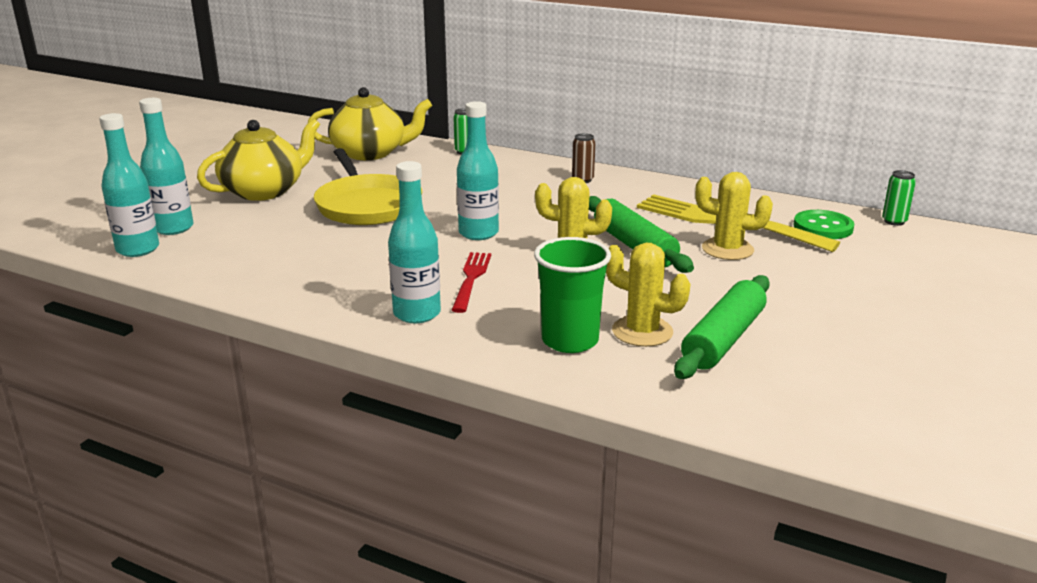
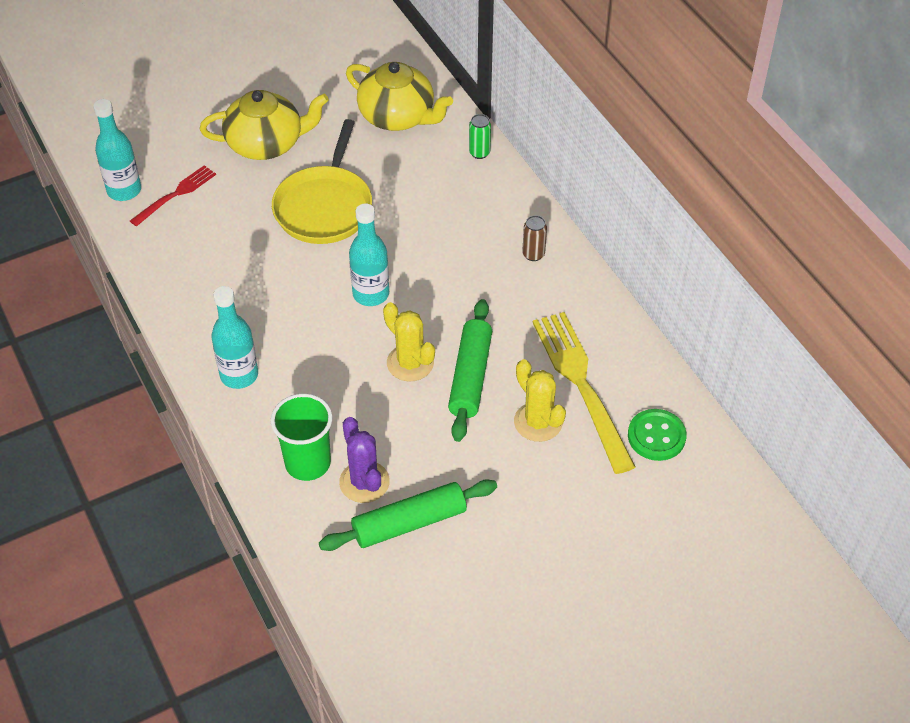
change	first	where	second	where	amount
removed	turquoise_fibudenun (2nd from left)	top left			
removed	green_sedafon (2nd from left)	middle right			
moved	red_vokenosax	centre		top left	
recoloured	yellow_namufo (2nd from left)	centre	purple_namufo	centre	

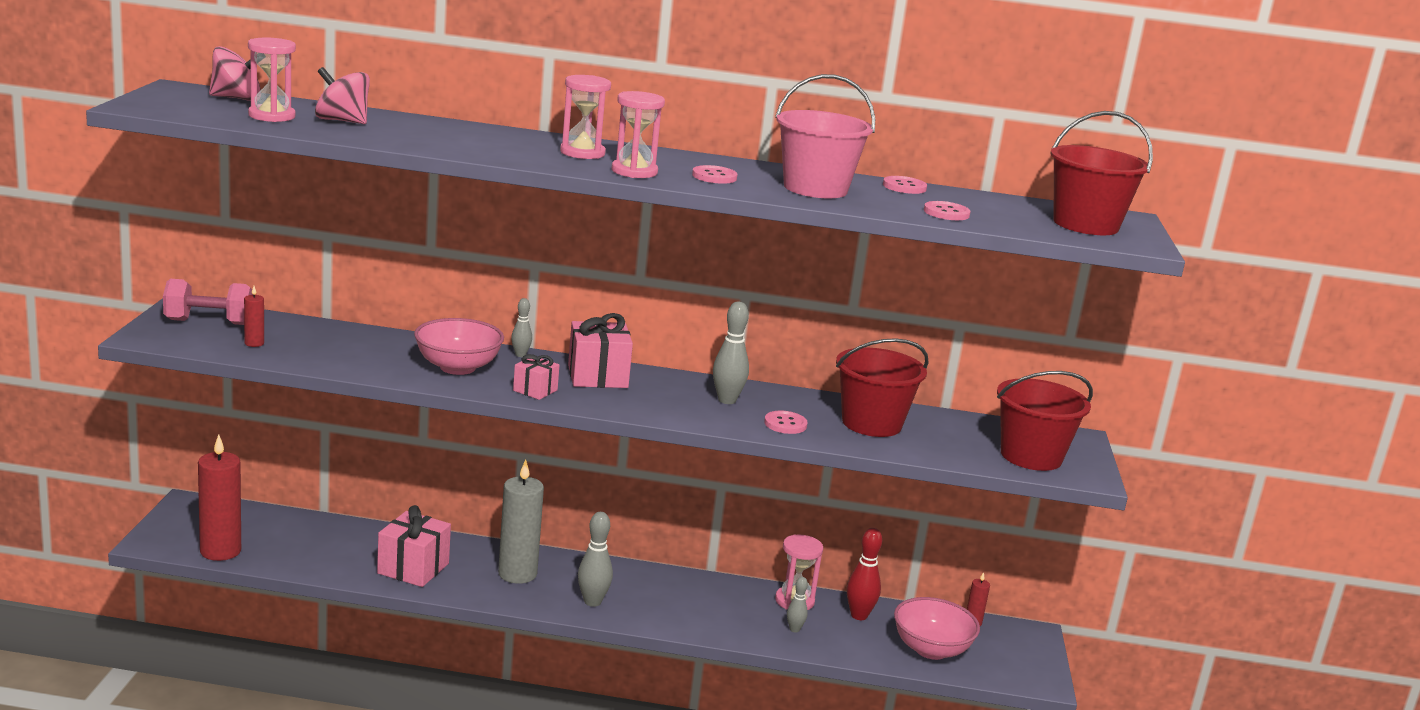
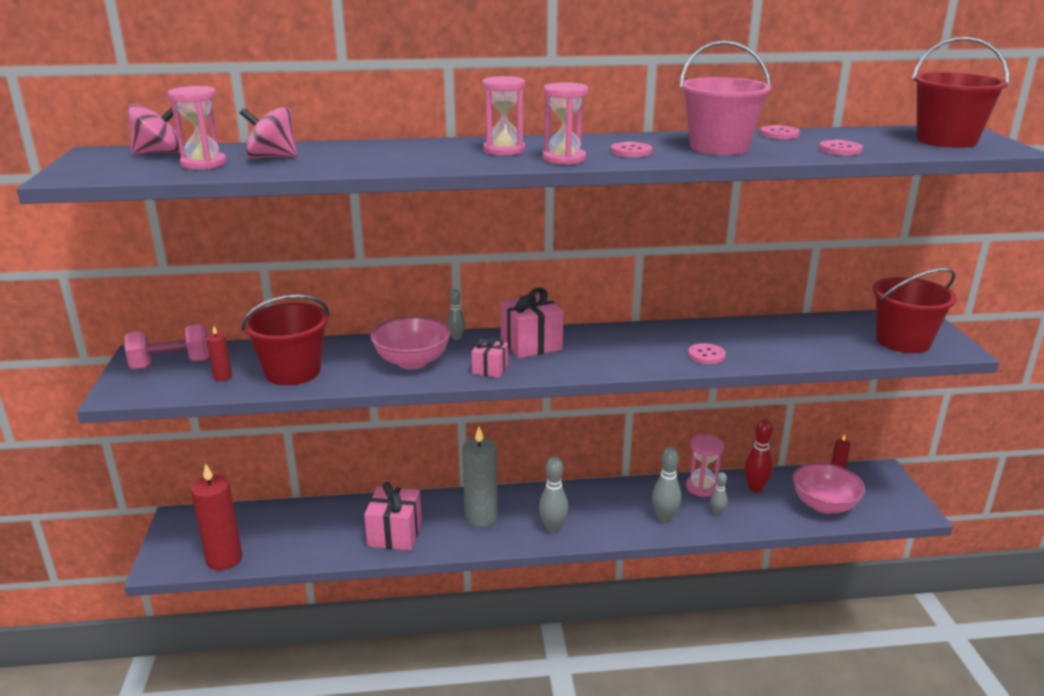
change	first	where	second	where	amount
moved	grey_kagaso (3rd from left)	centre		bottom centre	
moved	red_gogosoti (1st from left)	centre		middle left	

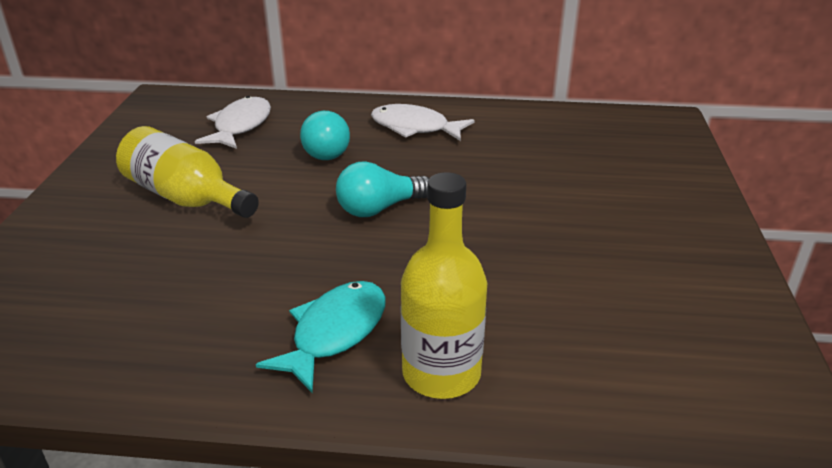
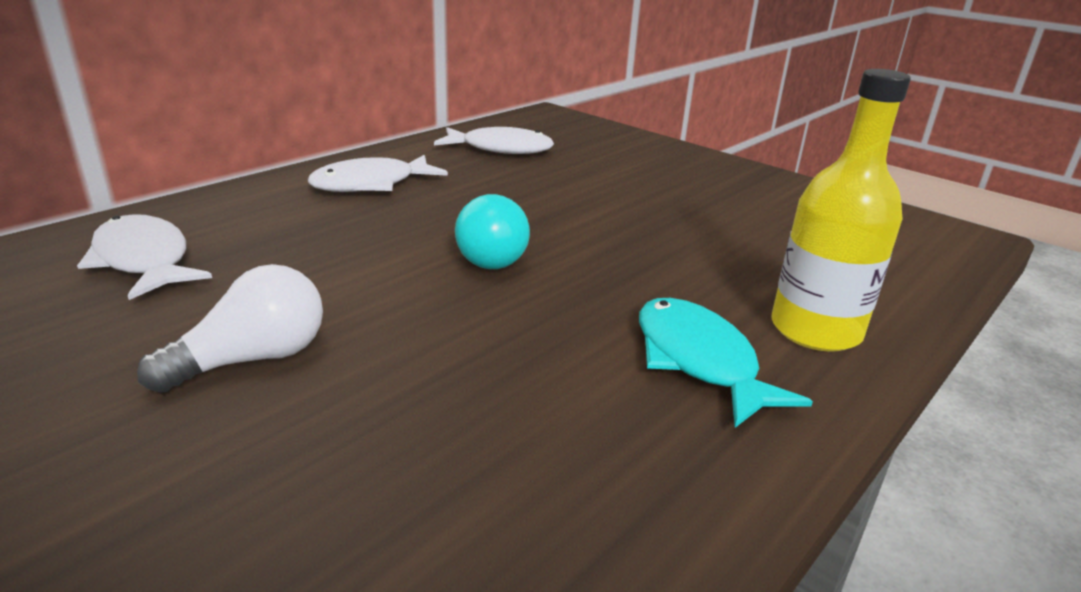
change	first	where	second	where	amount
removed	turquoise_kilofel (1st from left)	top centre			
added			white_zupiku (3rd from left)	top centre	
replaced	yellow_fibudenun (1st from left)	middle left	white_kilofel	middle left	

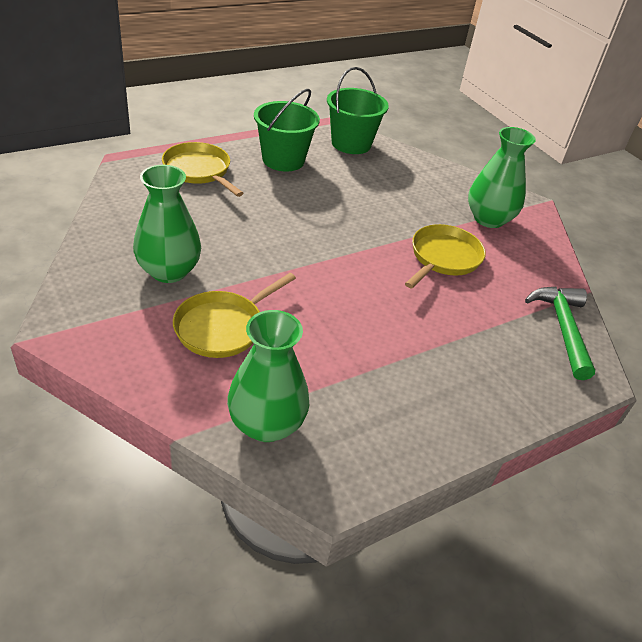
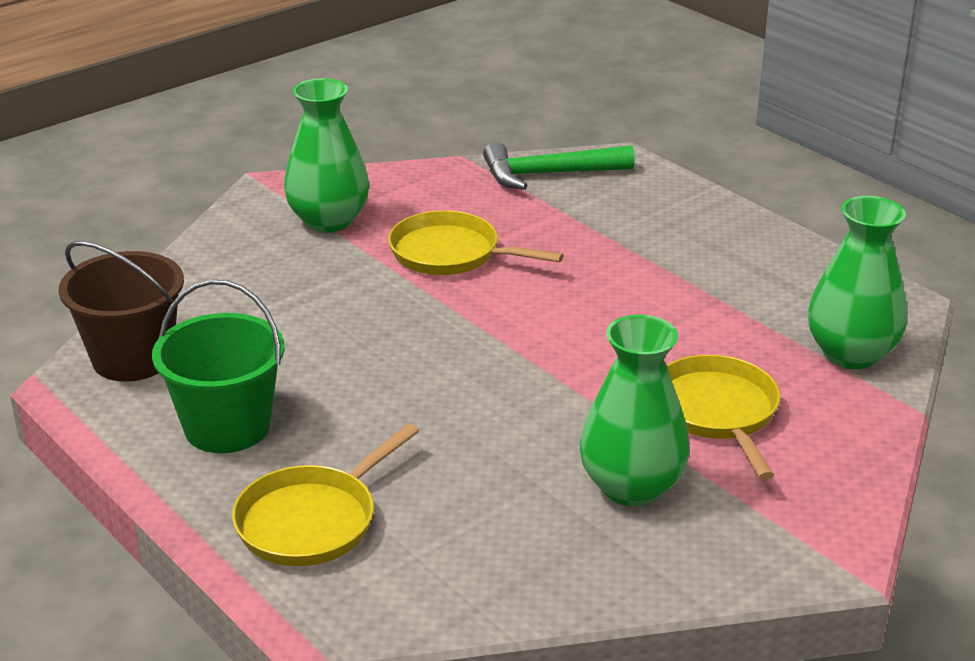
change	first	where	second	where	amount
recoloured	green_gogosoti (2nd from left)	top centre	brown_gogosoti	middle left	
turned	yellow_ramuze (2nd from left in the first image)	centre	yellow_ramuze (3rd from left)	middle right	135 degrees counterclockwise

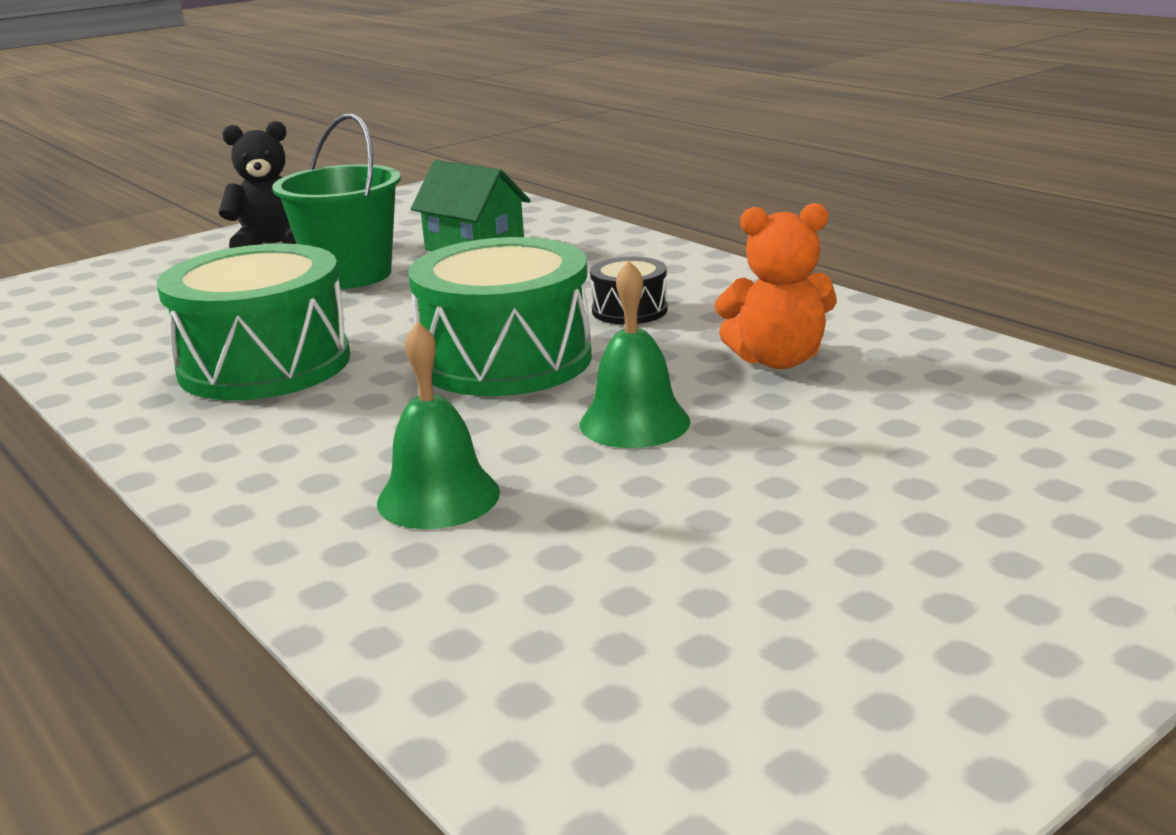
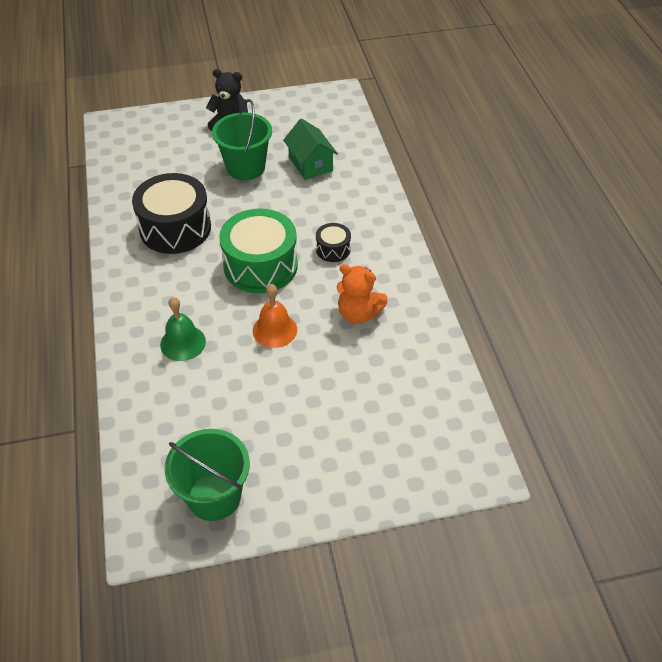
change	first	where	second	where	amount
added			green_gogosoti (1st from left)	bottom left	
recoloured	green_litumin (1st from left)	middle left	black_litumin (1st from left)	top left	
recoloured	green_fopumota (2nd from left)	centre	orange_fopumota	centre	

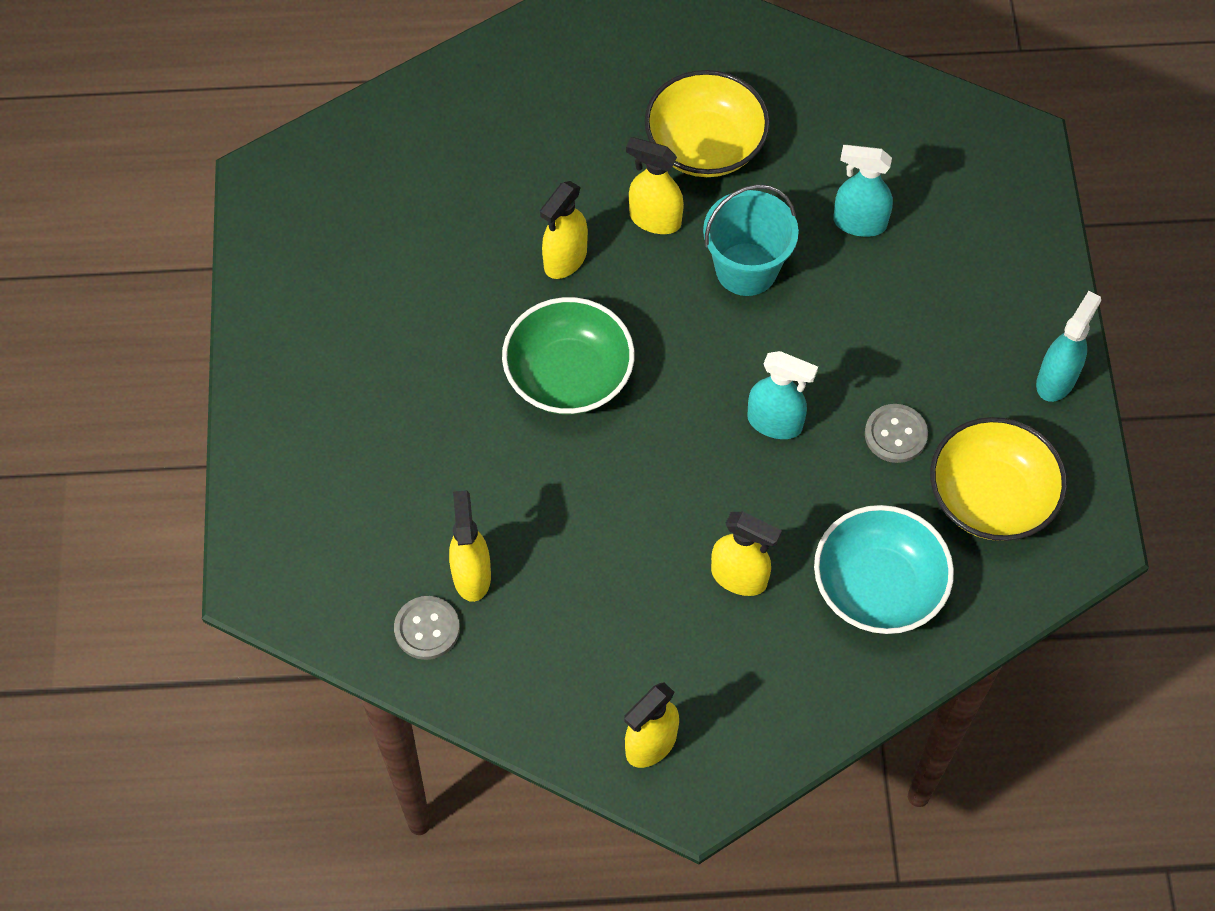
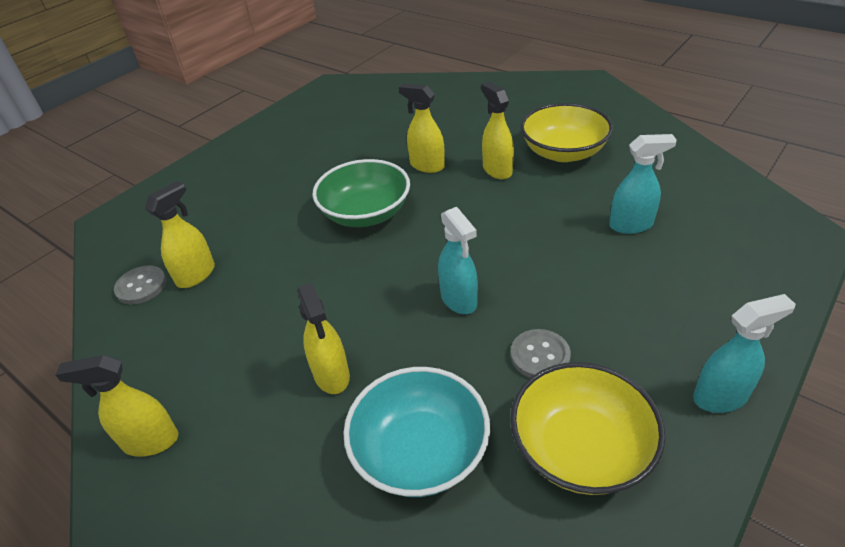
change	first	where	second	where	amount
removed	turquoise_gogosoti	top centre			
turned	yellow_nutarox (2nd from left in the first image)	top centre	yellow_nutarox (4th from left)	top centre	45 degrees clockwise
turned	turquoise_nutarox (2nd from left)	top right		middle right	120 degrees clockwise

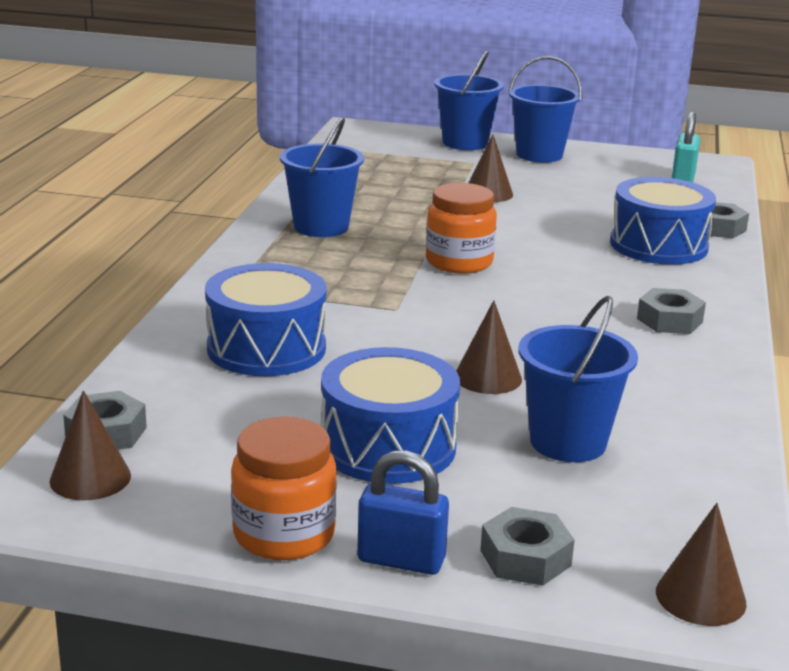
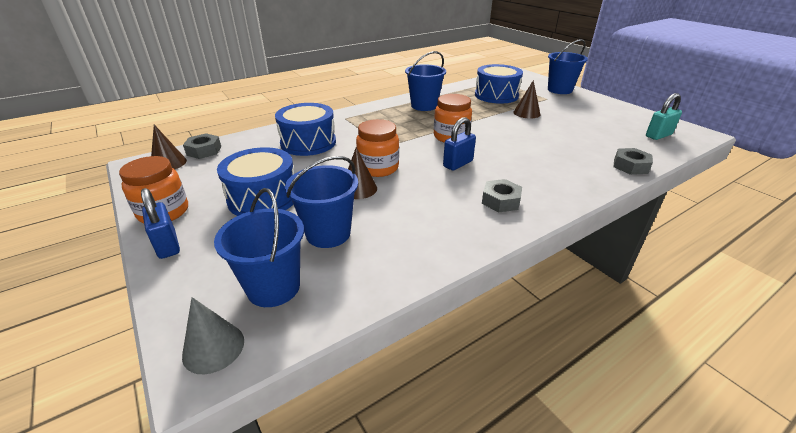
change	first	where	second	where	amount
removed	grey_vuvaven (2nd from left)	bottom right			
added			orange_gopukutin (2nd from left)	centre	
added			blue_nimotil (2nd from left)	top centre	
moved	blue_gogosoti (3rd from left in the first image)	top right	blue_gogosoti (1st from left)	middle left	
moved	blue_litumin (3rd from left)	top right		top centre	
recoloured	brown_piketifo (4th from left)	bottom right	grey_piketifo	bottom left	

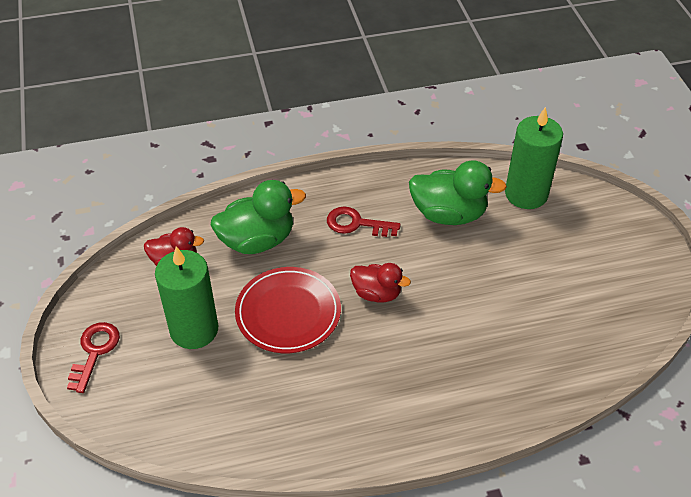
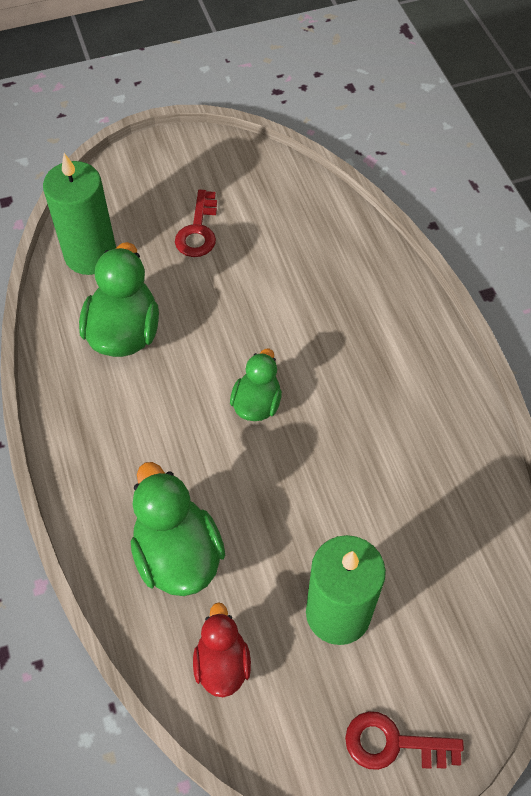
change	first	where	second	where	amount
removed	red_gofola	centre			
moved	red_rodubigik (2nd from left in the first image)	centre	red_rodubigik (1st from left)	top centre	
recoloured	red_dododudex (2nd from left)	centre	green_dododudex (3rd from left)	centre	

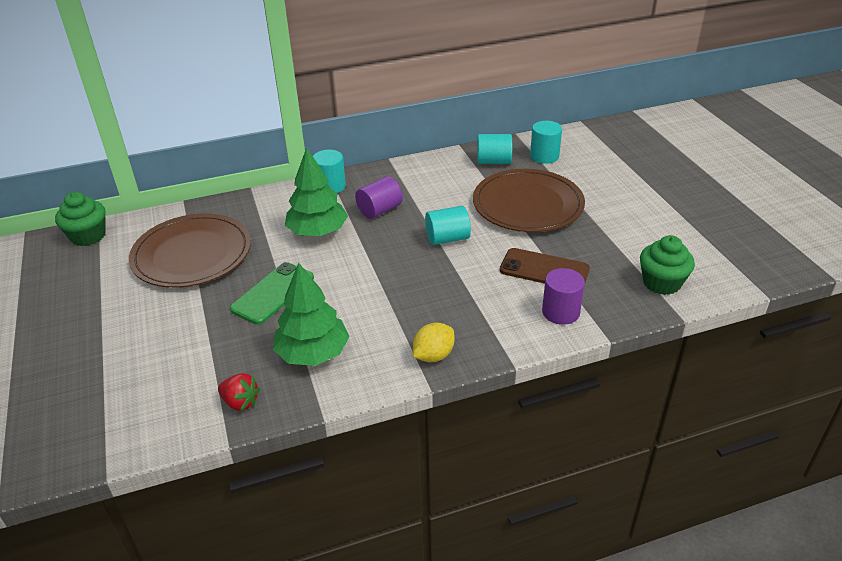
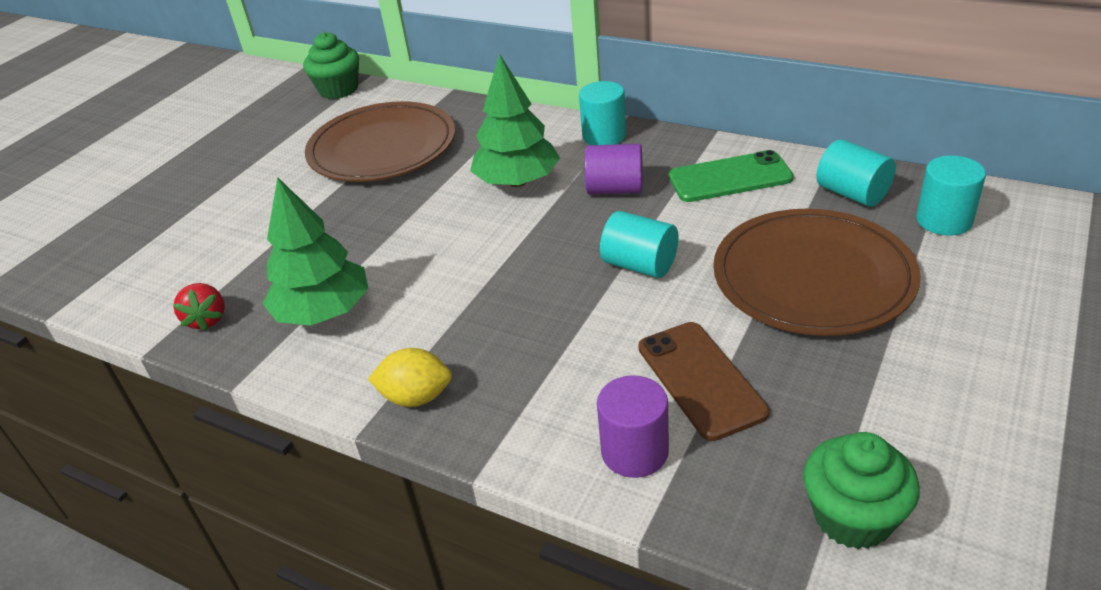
change	first	where	second	where	amount
moved	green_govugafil	middle left		top centre	

